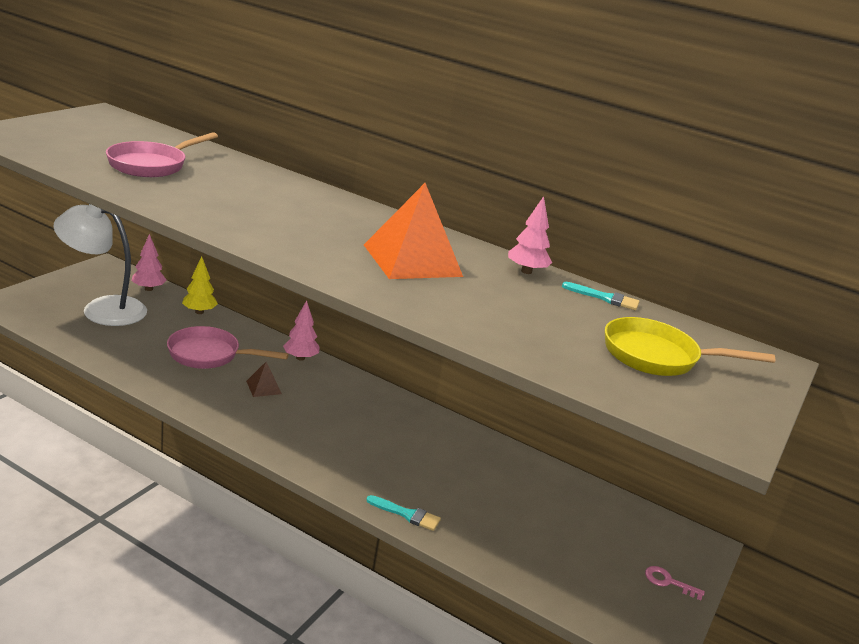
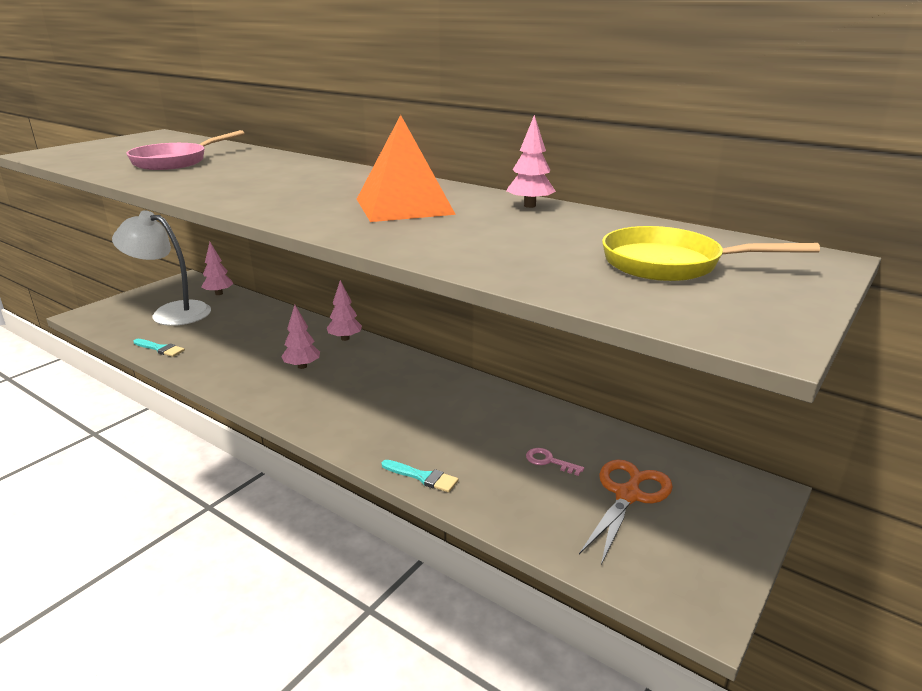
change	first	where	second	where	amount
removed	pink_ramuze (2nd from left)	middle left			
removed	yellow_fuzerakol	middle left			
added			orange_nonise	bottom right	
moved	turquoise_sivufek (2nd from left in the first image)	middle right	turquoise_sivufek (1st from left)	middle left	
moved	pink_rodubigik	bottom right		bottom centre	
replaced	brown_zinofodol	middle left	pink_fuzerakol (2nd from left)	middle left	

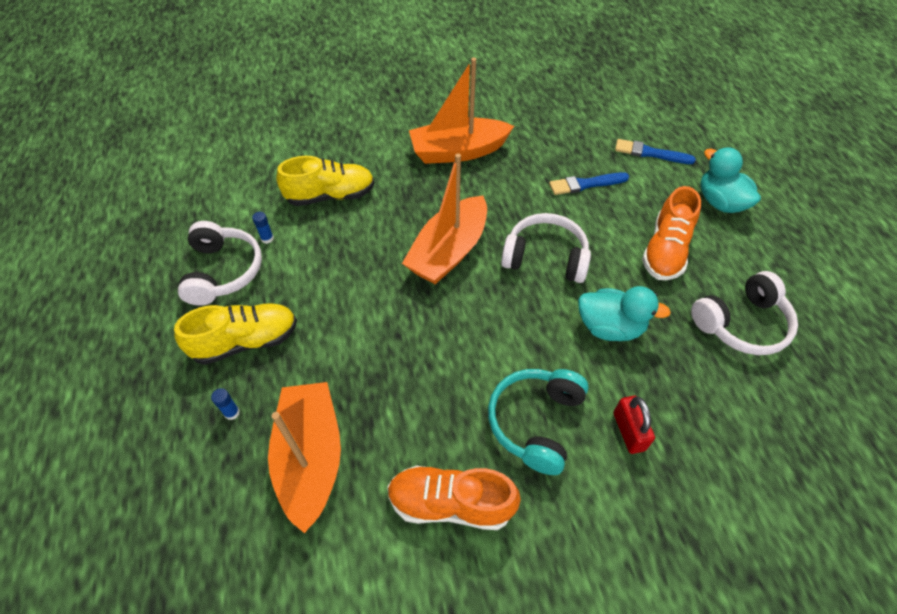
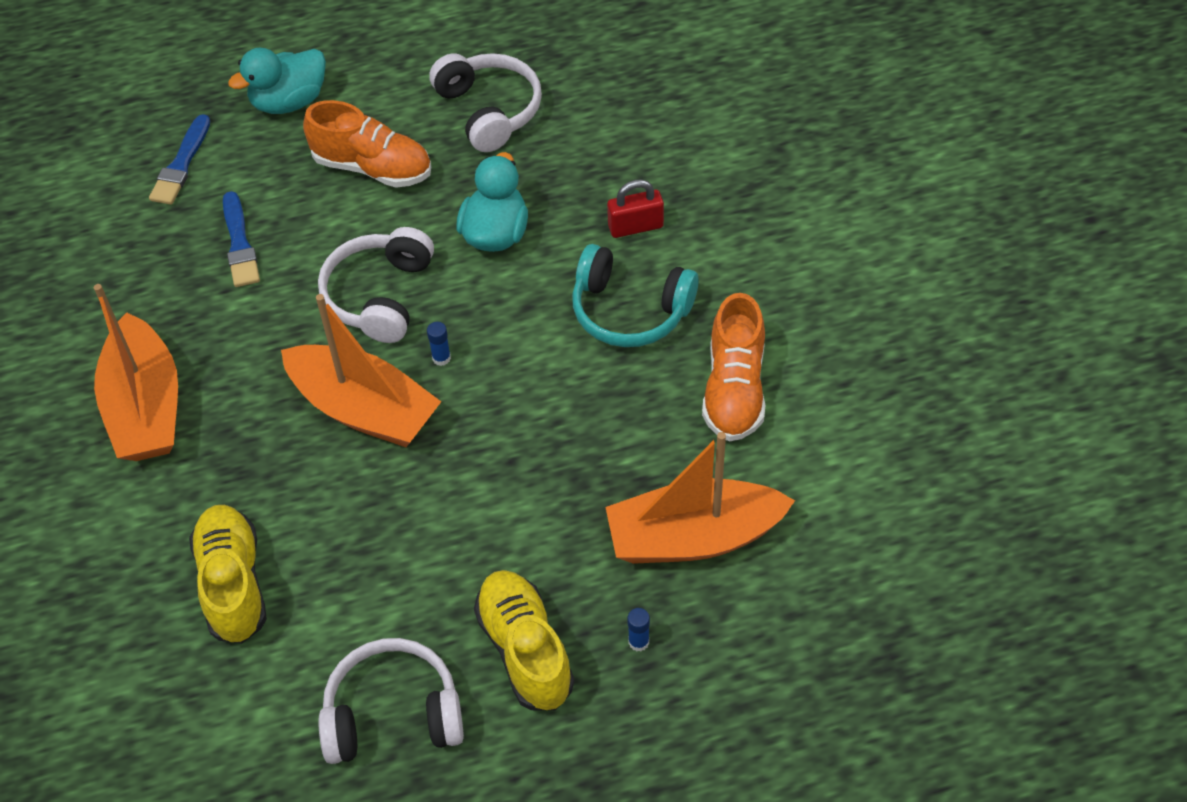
change	first	where	second	where	amount
moved	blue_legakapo (2nd from left in the first image)	middle left	blue_legakapo (1st from left)	centre	

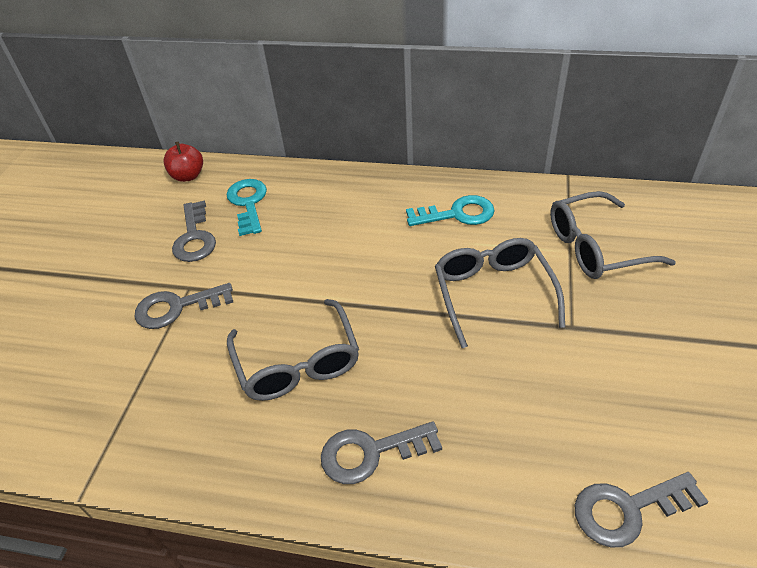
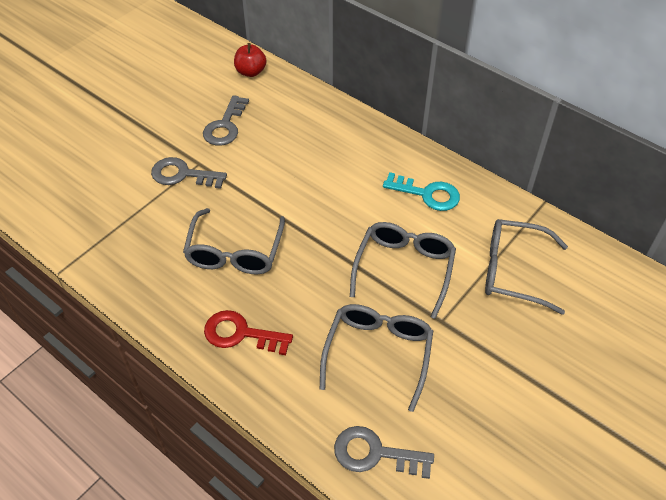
change	first	where	second	where	amount
removed	turquoise_rodubigik (1st from left)	middle left			
added			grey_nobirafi (2nd from left)	bottom centre	
recoloured	grey_rodubigik (3rd from left)	bottom centre	red_rodubigik	centre	

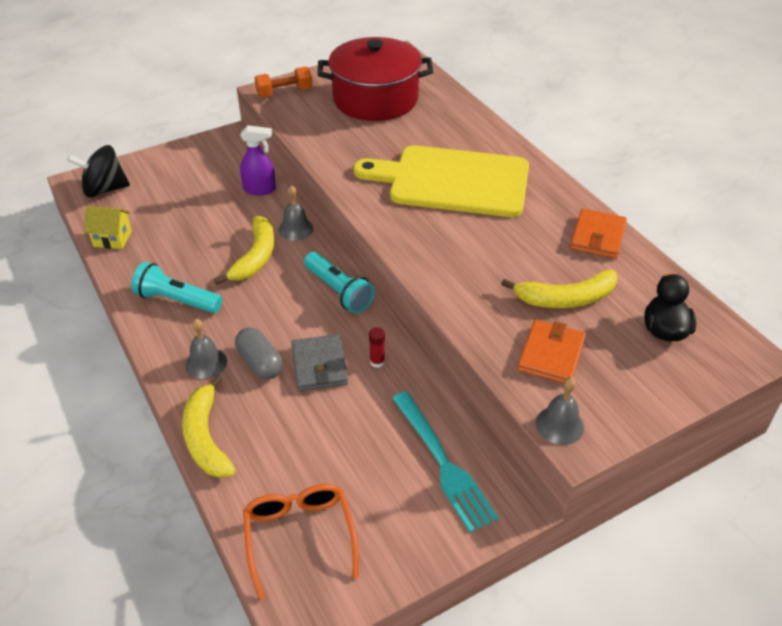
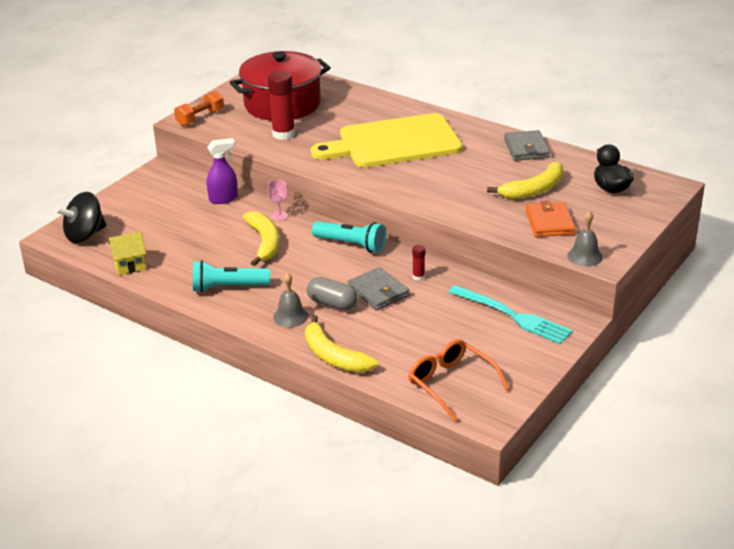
change	first	where	second	where	amount
added			red_legakapo (1st from left)	top centre	
replaced	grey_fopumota (2nd from left)	centre	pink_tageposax	centre	
recoloured	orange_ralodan (2nd from left)	middle right	grey_ralodan (2nd from left)	top right	

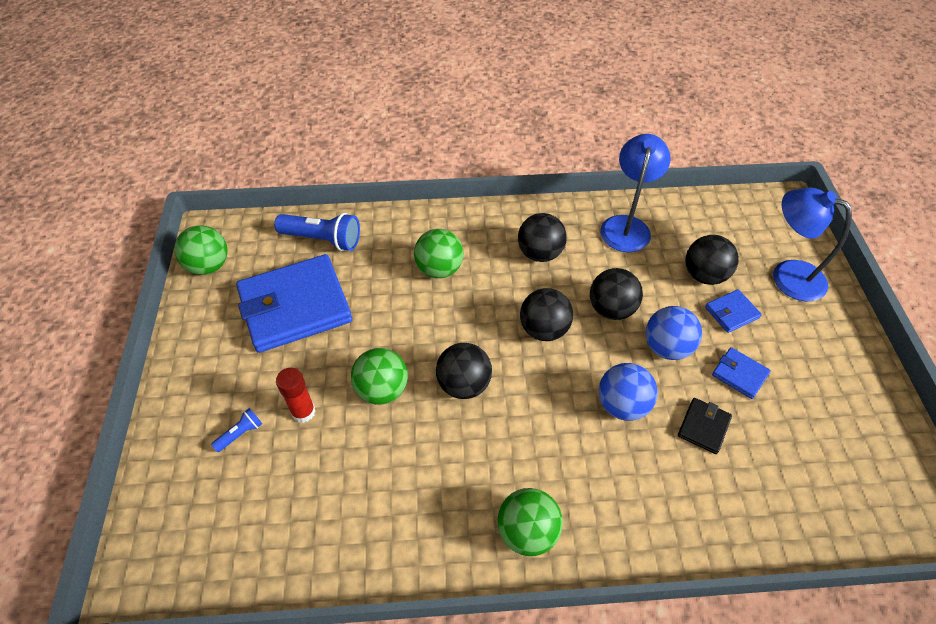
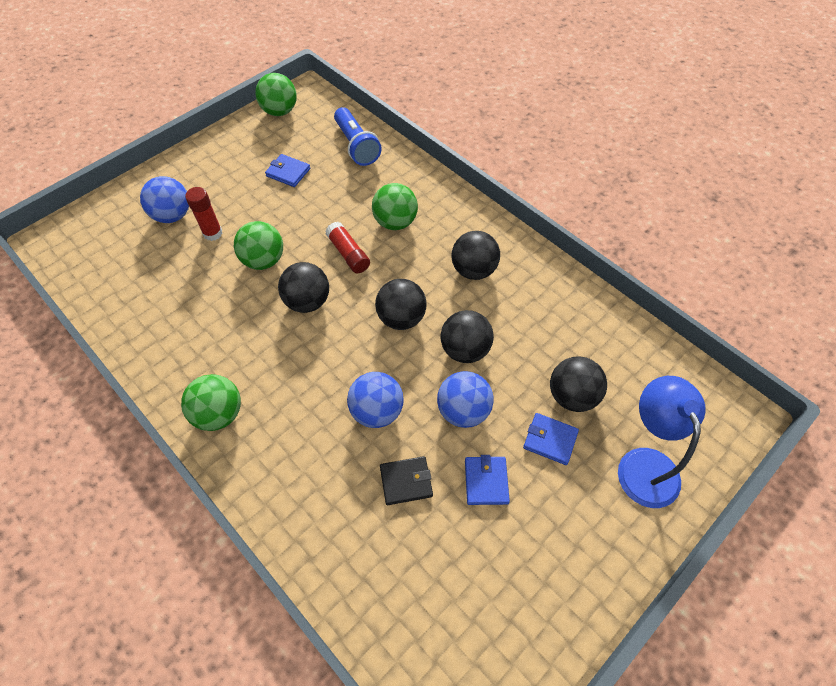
change	first	where	second	where	amount
removed	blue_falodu (1st from left)	top right			
added			red_legakapo (2nd from left)	centre	
replaced	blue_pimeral (1st from left)	bottom left	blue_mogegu (1st from left)	top left	
resized	blue_ralodan (1st from left)	middle left		top centre	x0.43

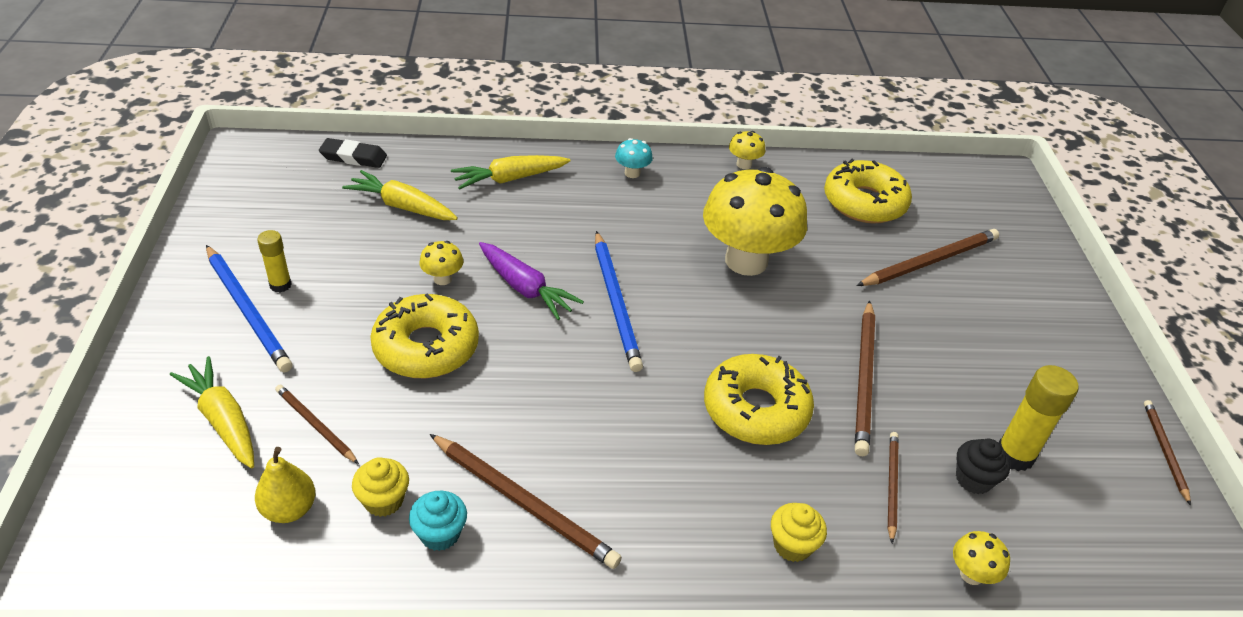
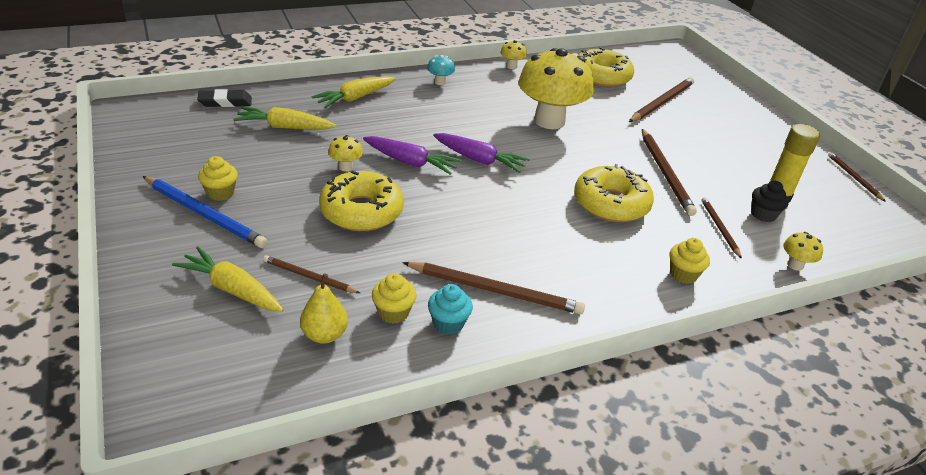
change	first	where	second	where	amount
replaced	yellow_legakapo (1st from left)	middle left	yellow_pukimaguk (1st from left)	middle left	
replaced	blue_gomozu (2nd from left)	centre	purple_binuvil (2nd from left)	top centre	

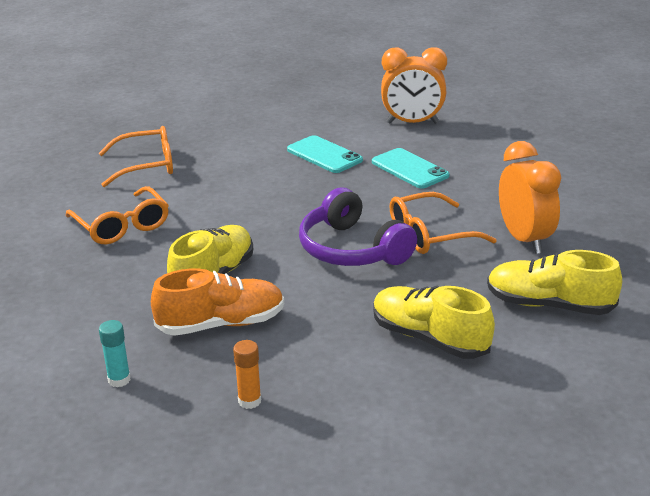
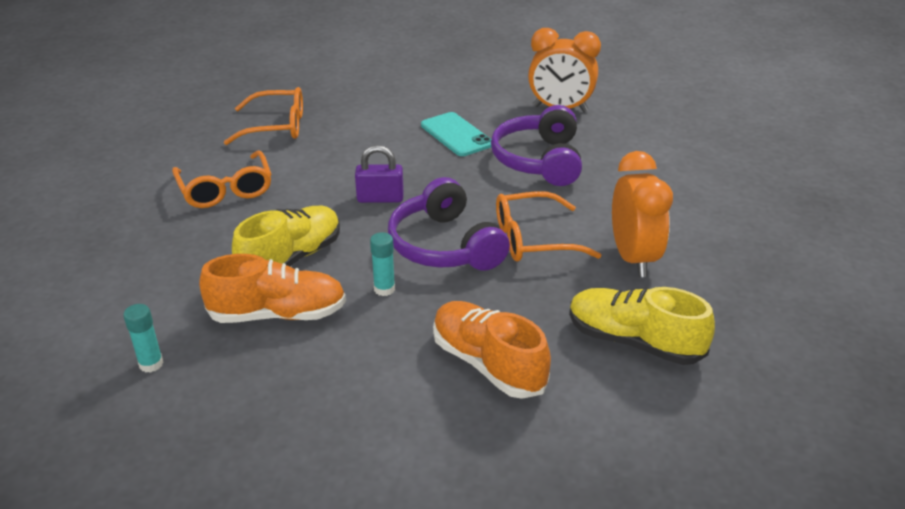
change	first	where	second	where	amount
removed	orange_legakapo	bottom centre			
added			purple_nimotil	centre	
added			turquoise_legakapo (2nd from left)	centre	
replaced	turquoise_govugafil (2nd from left)	centre	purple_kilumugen (2nd from left)	top centre	
recoloured	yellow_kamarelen (2nd from left)	middle right	orange_kamarelen (2nd from left)	bottom centre	

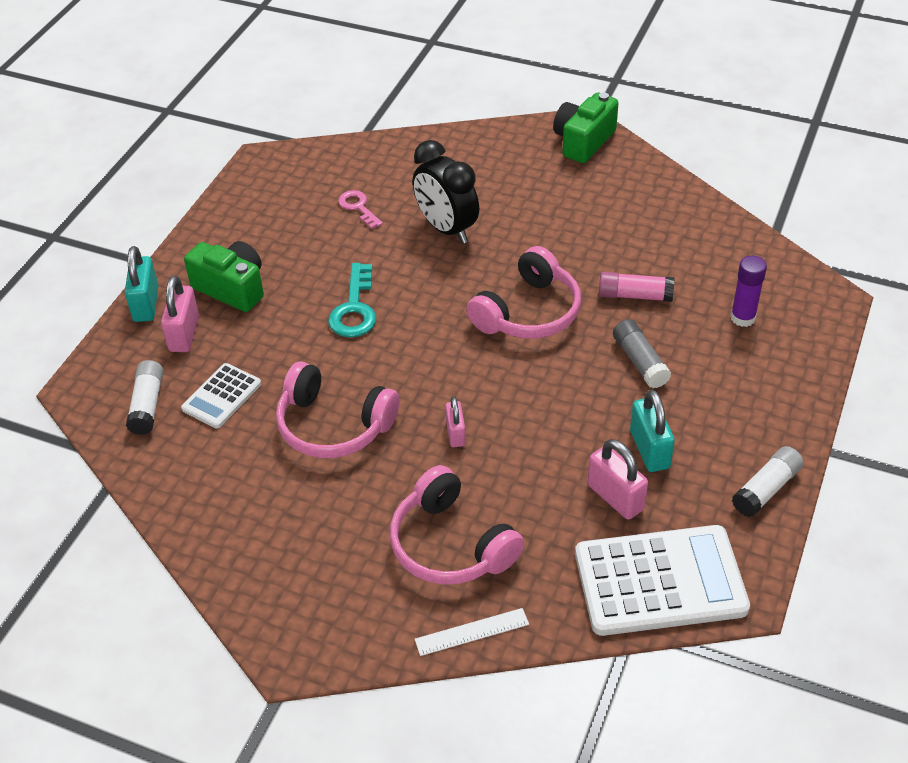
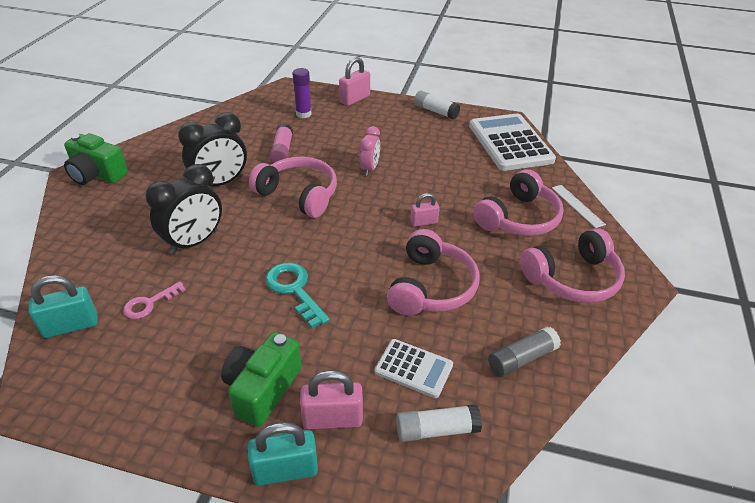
change	first	where	second	where	amount
added			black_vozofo (2nd from left)	top left	
added			pink_vozofo	top centre	
added			pink_kilumugen (4th from left)	middle right	
moved	pink_nimotil (3rd from left in the first image)	middle right	pink_nimotil (2nd from left)	top centre	
moved	grey_legakapo	middle right		bottom right	
moved	turquoise_nimotil (2nd from left in the first image)	middle right	turquoise_nimotil (1st from left)	middle left	
turned	turquoise_rodubigik	centre		centre	120 degrees counterclockwise

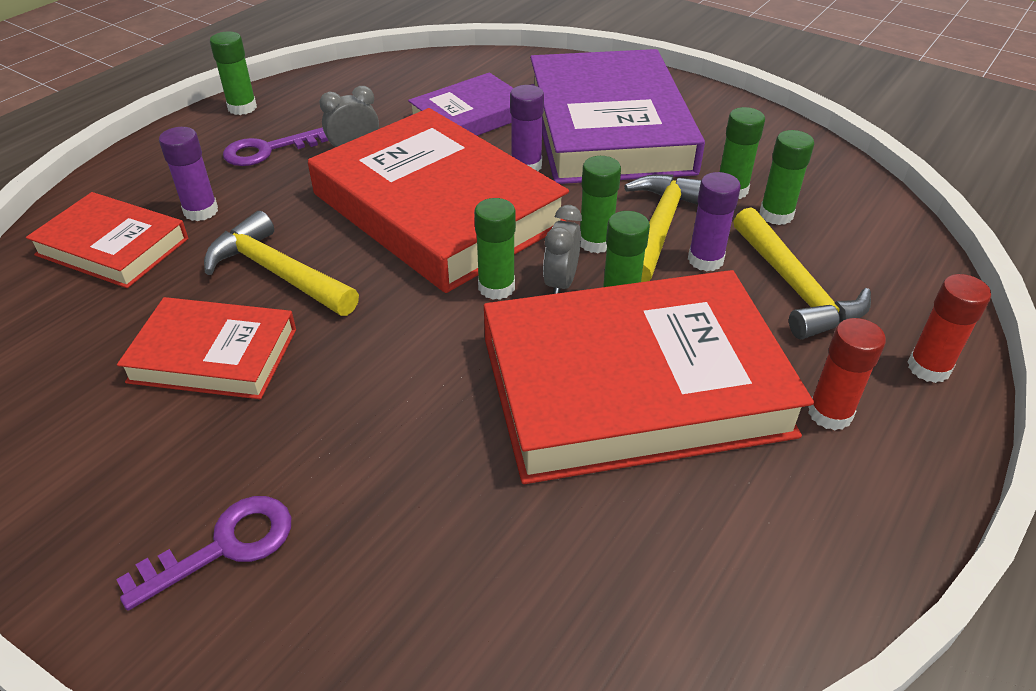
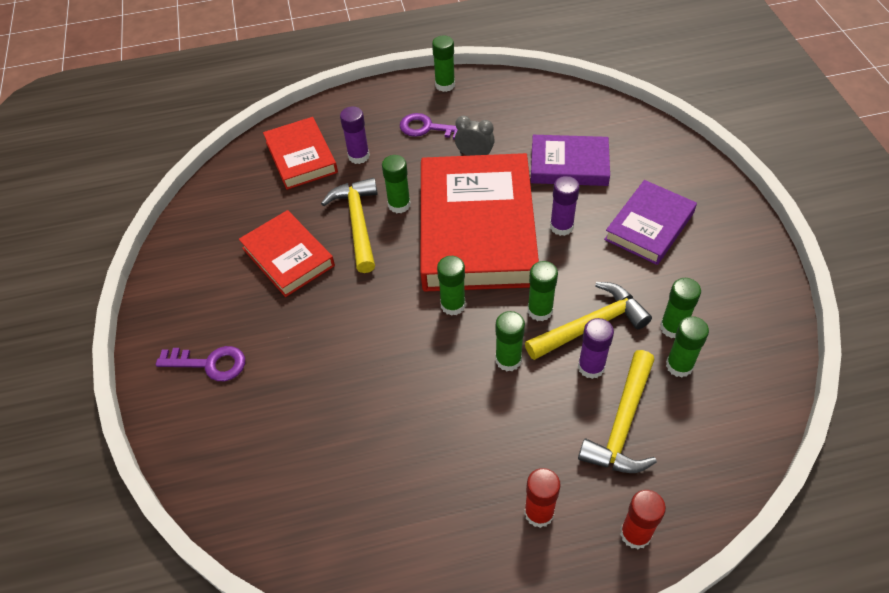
change	first	where	second	where	amount
removed	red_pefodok (4th from left)	centre			
removed	grey_vozofo (2nd from left)	centre			
added			green_legakapo (1st from left)	top centre	
resized	purple_pefodok (2nd from left)	top centre		middle right	x0.53

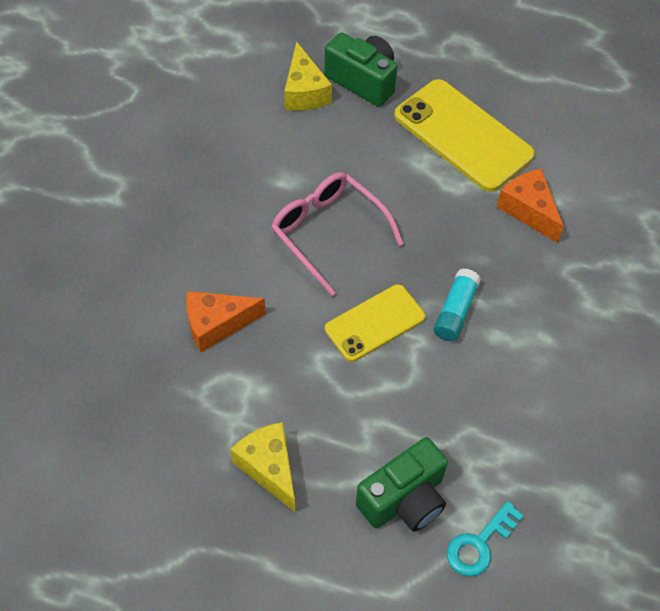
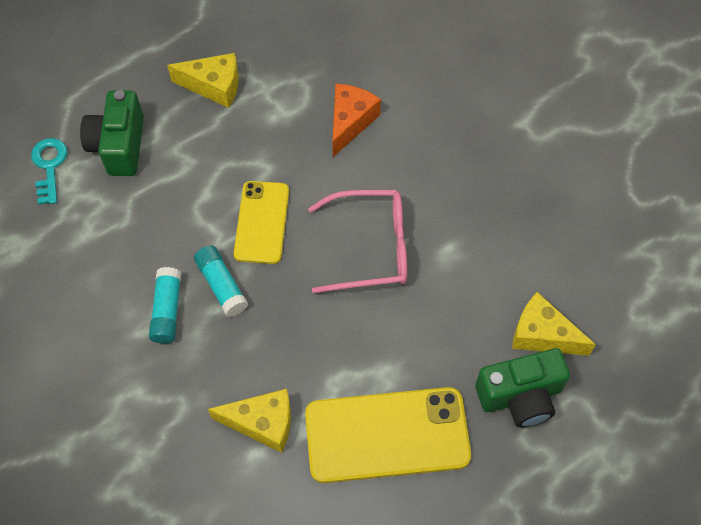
change	first	where	second	where	amount
added			turquoise_legakapo (1st from left)	middle left	
recoloured	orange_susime (2nd from left)	middle right	yellow_susime (2nd from left)	bottom centre	

